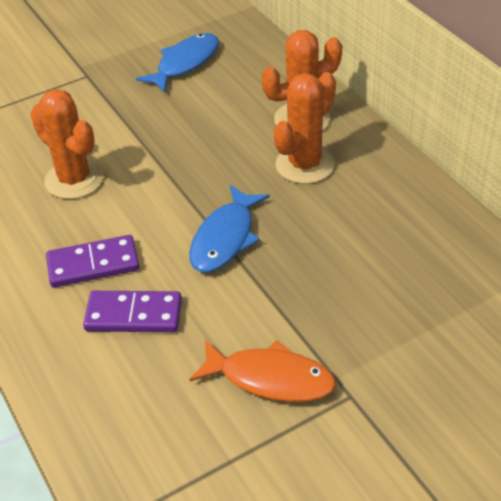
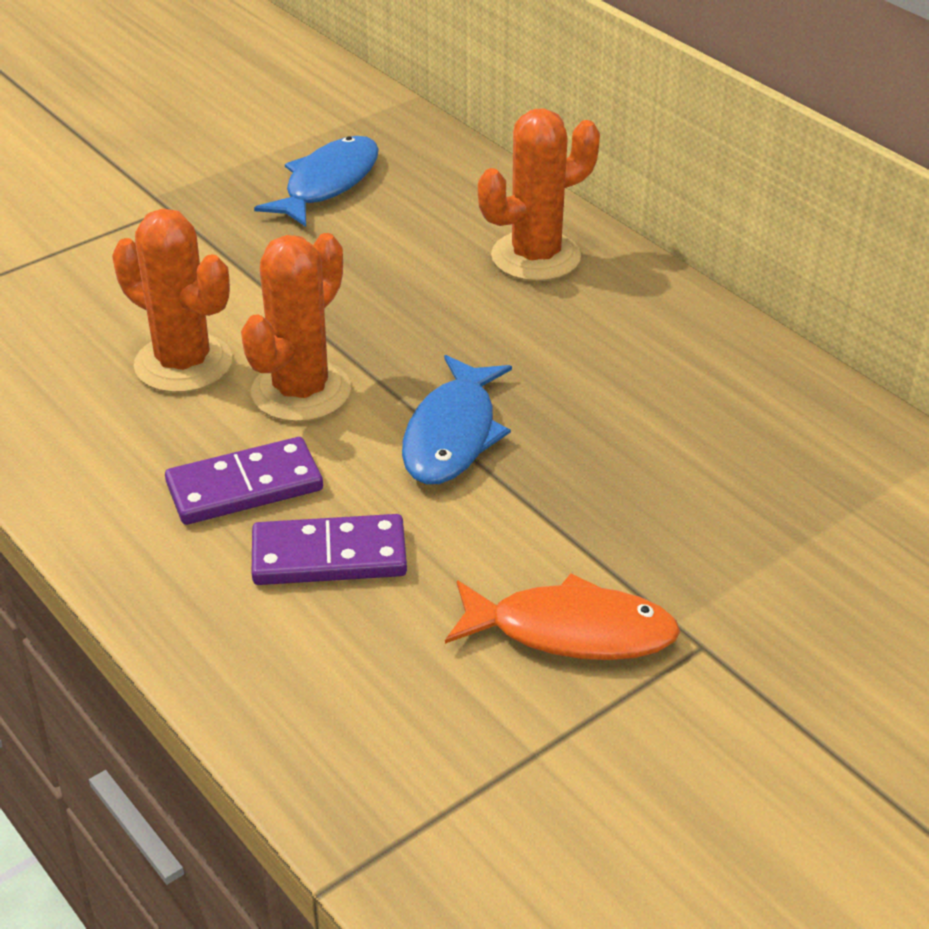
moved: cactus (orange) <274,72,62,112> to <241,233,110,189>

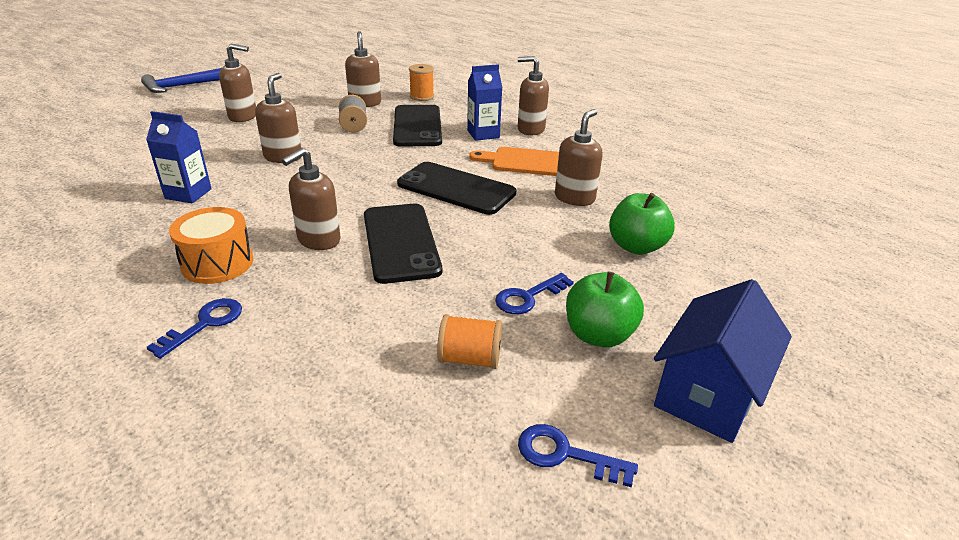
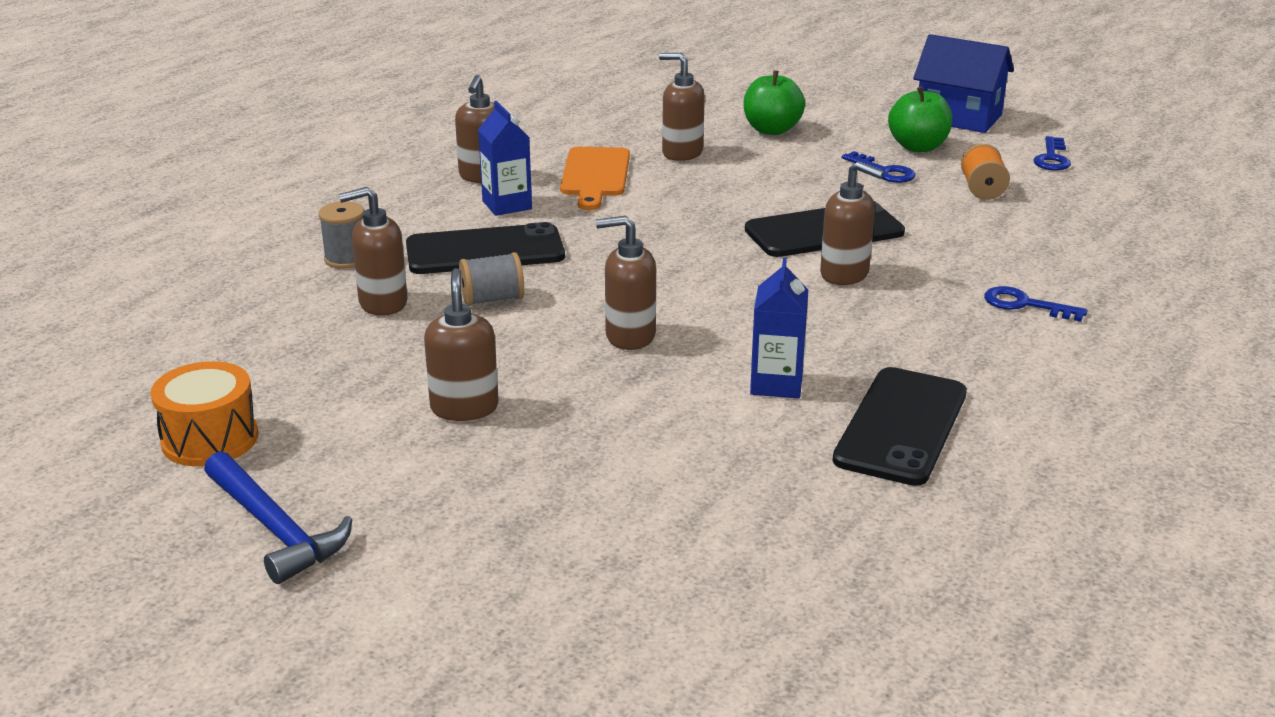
moved: tambour (orange) <169,207,84,77> to <150,361,108,105>; téléphone (noir) <397,162,119,53> to <833,367,134,119>
recoloured: bobine (orange) <409,64,25,37> to bobine (gris) <318,201,46,68>

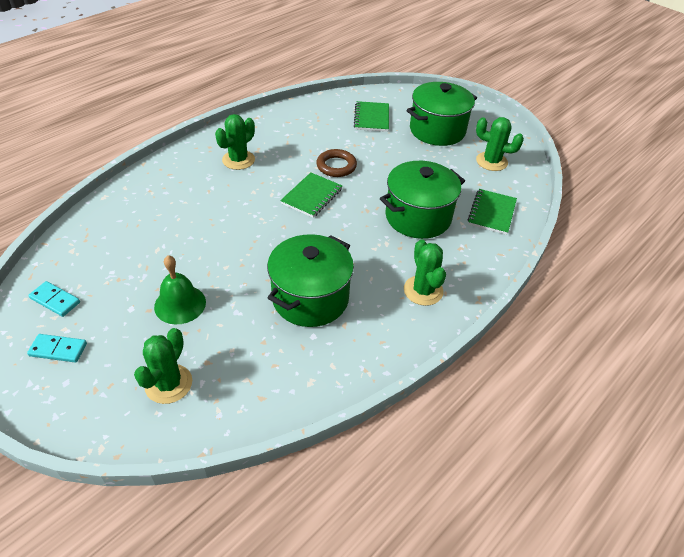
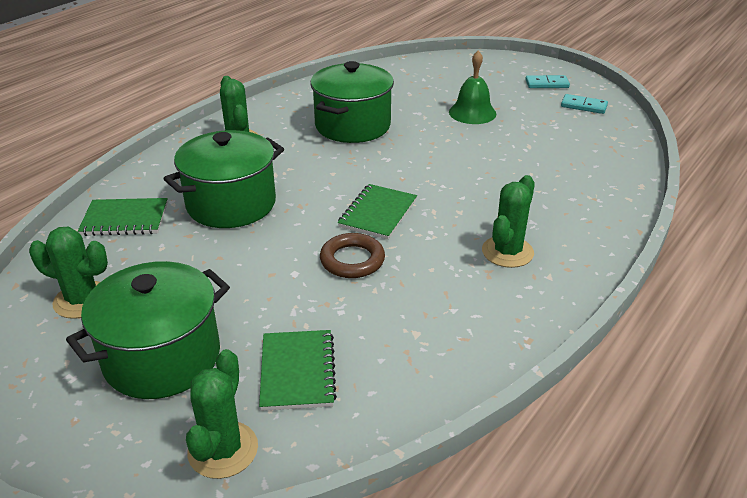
moved: cactus (vert) <134,328,58,76> to <186,349,72,130>
turned: carnet (vert) <467,189,50,46> = <78,198,90,38> 75 degrees clockwise

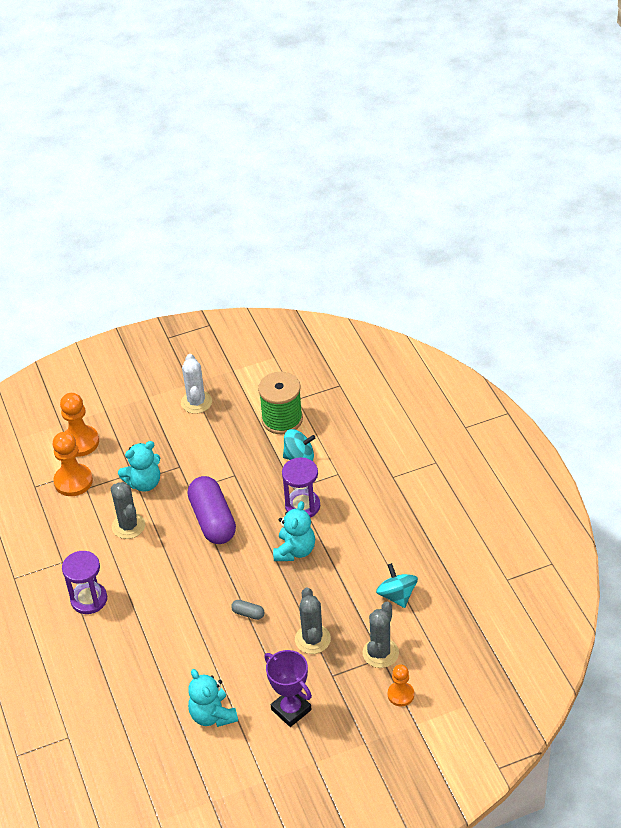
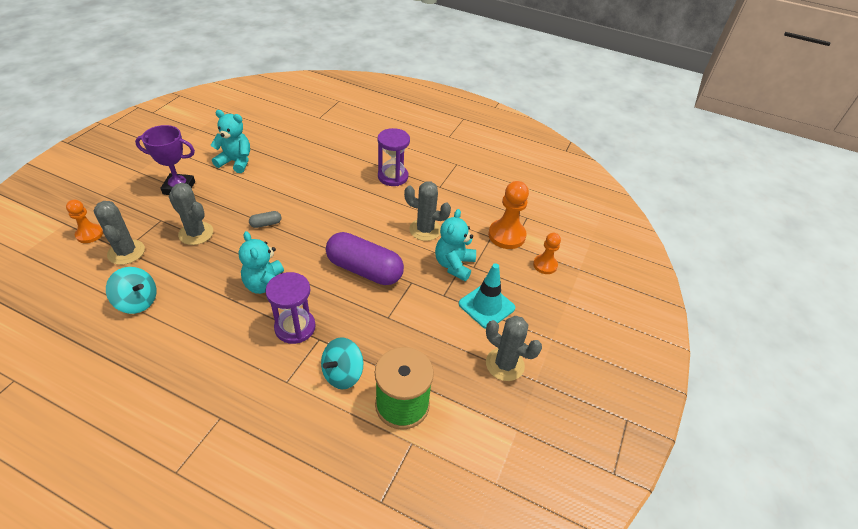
added: cône de chantier (turquoise) <459,263,56,66>
recoloured: cactus (blanc) <181,354,31,60> to cactus (gris) <486,316,56,65>
resized: pion (orange) <60,393,39,64> = <533,233,28,41> x0.61

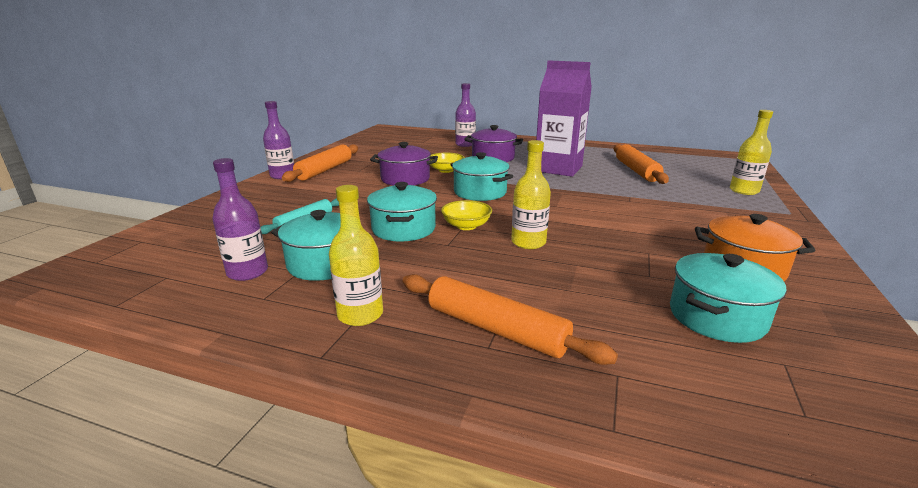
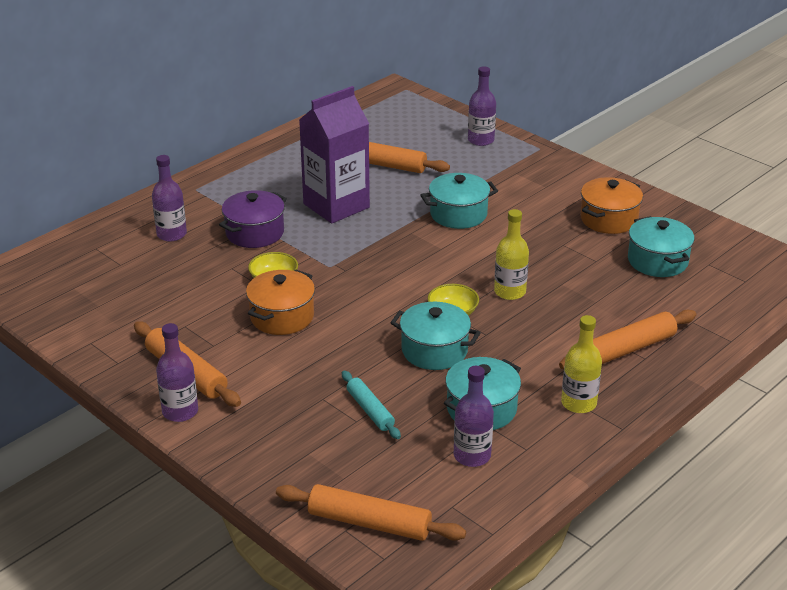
added: rouleau à pâtisserie (orange) <276,484,190,57>
moved: marmite (turquoise) <450,152,63,49> to <420,173,78,56>
recoloured: marmite (violet) <370,142,68,44> to marmite (orange) <246,270,69,65>; bouteille (jaune) <730,110,43,85> to bouteille (violet) <468,66,28,80>

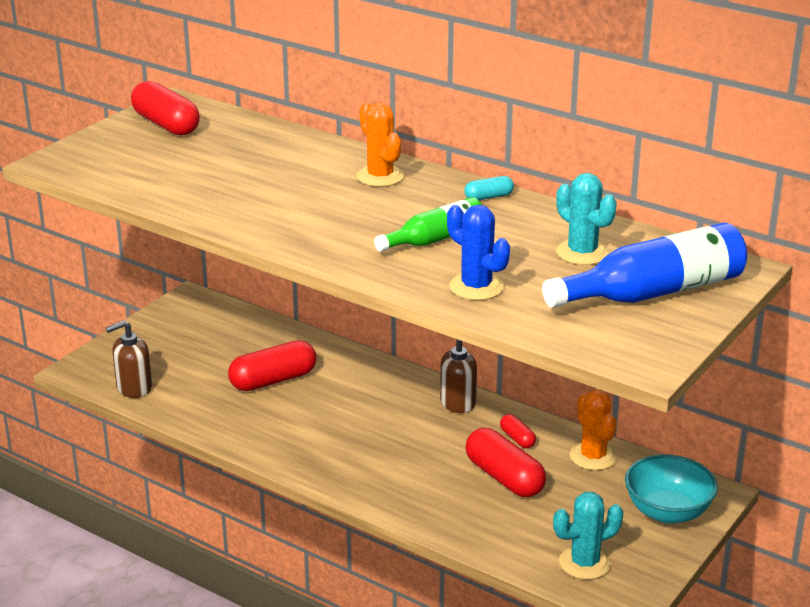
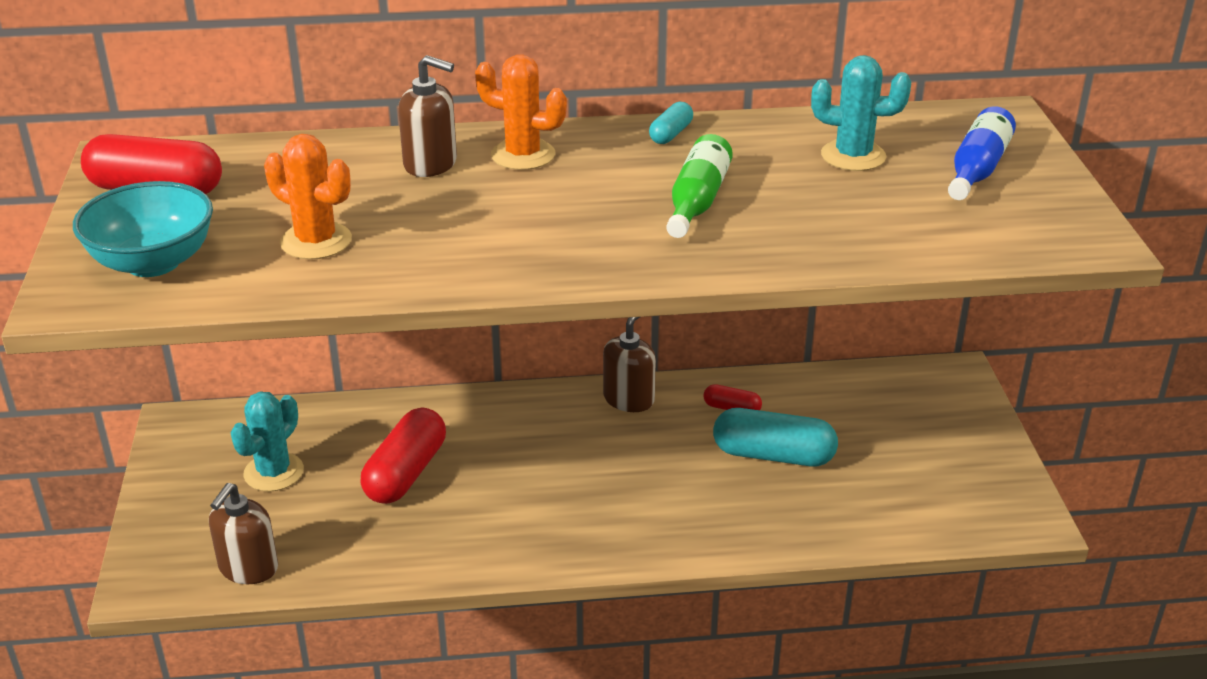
removed: cactus (bleu) <447,205,63,95>
added: distributeur de savon (marron) <398,55,59,122>
moved: cactus (turquoise) <553,492,70,88> to <230,391,74,101>; cactus (orange) <570,390,47,80> to <264,134,88,126>; bol (turquoise) <625,454,93,70> to <73,181,140,96>
recoloured: gélule (rouge) <465,428,81,69> to gélule (turquoise) <713,408,125,58>
resized: bouteille (bleu) <542,223,205,85> = <948,106,68,94> x0.60

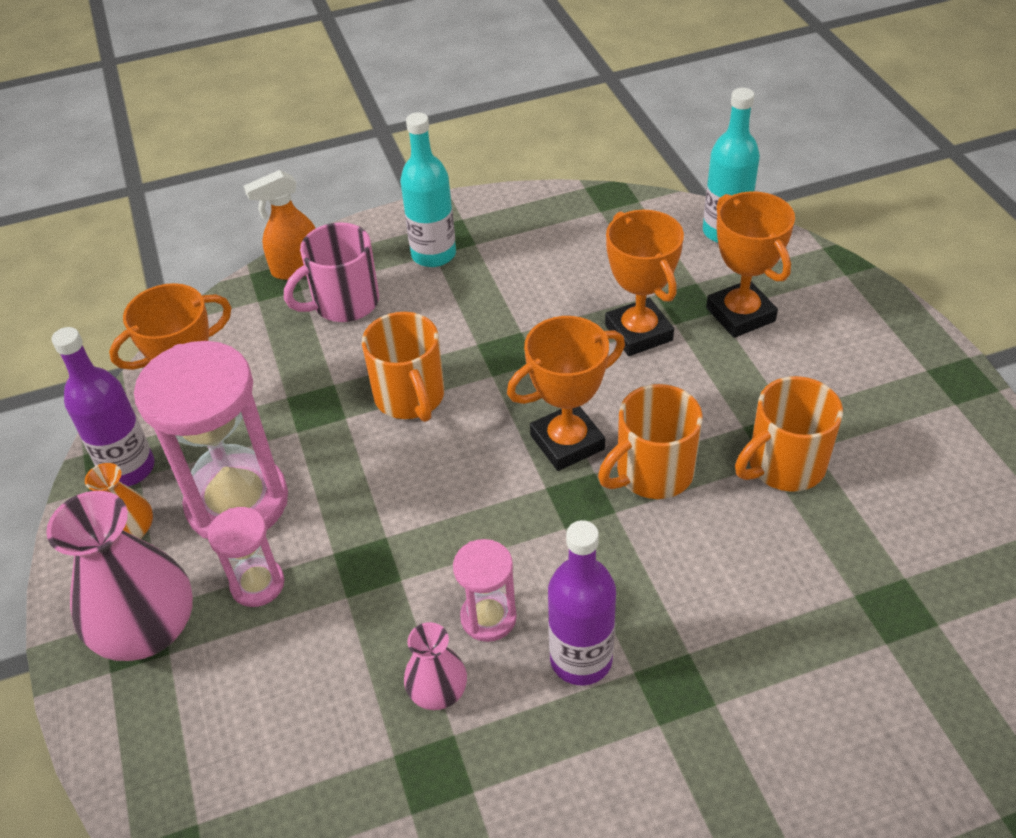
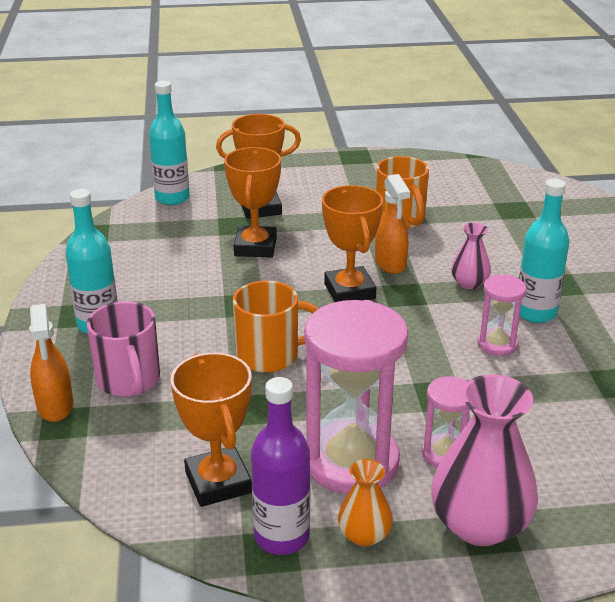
moved: vase (rose) <404,622,63,88> to <451,223,40,66>
replaced: tasse (orange) <598,384,105,115> to vaporisateur (orange) <375,174,35,100>
recoloured: bouteille (violet) <548,520,68,165> to bouteille (turquoise) <519,179,50,144>
turned: trophée (orange) <605,210,79,146> = <224,147,57,111> 75 degrees counterclockwise

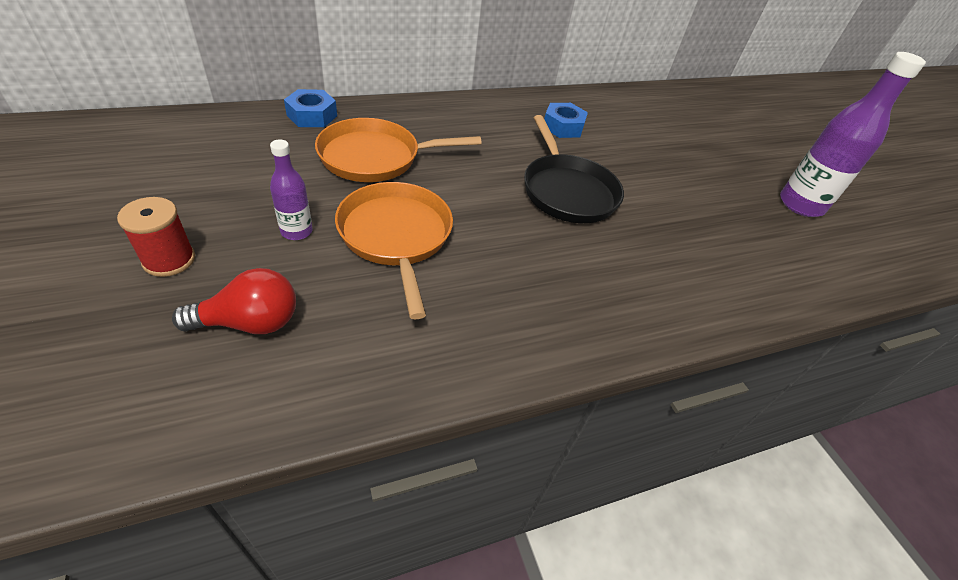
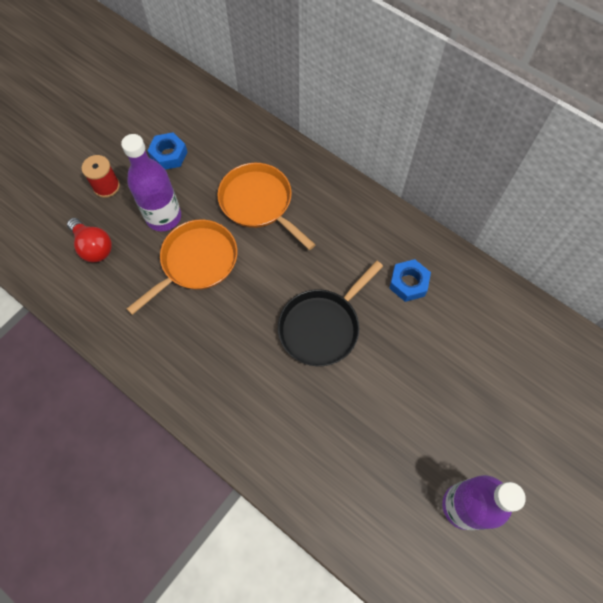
moved: écrou (bleu) <284,89,53,38> to <147,132,40,38>
resized: bouteille (violet) <270,140,42,100> = <121,134,60,97> x1.88

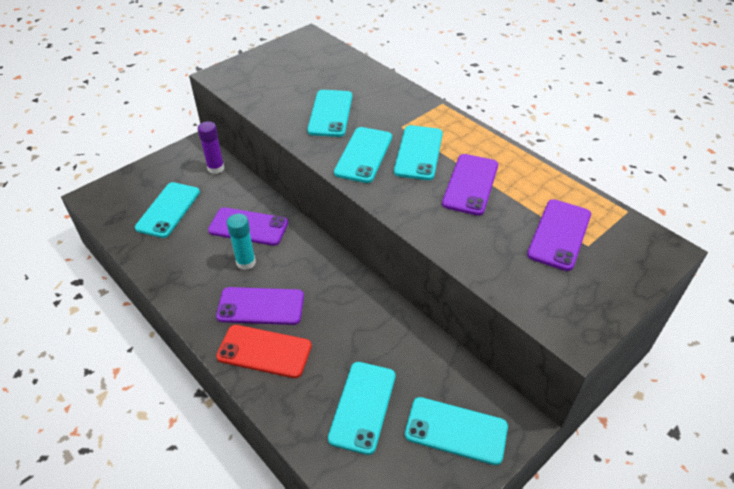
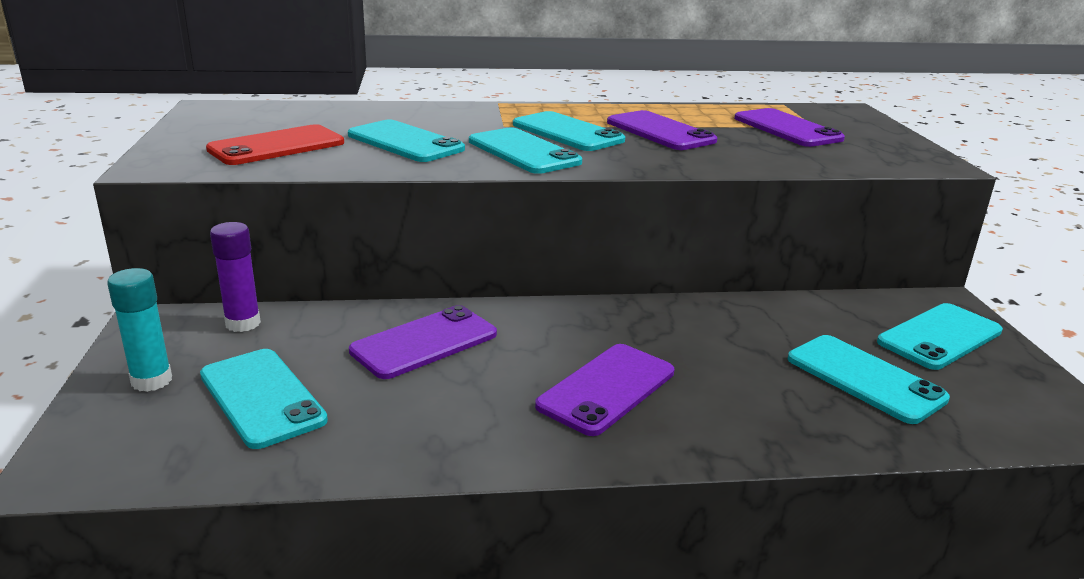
moved: téléphone (rouge) <216,325,96,53> to <206,124,138,41>; bâton de colle (turquoise) <227,214,29,56> to <107,268,65,124>

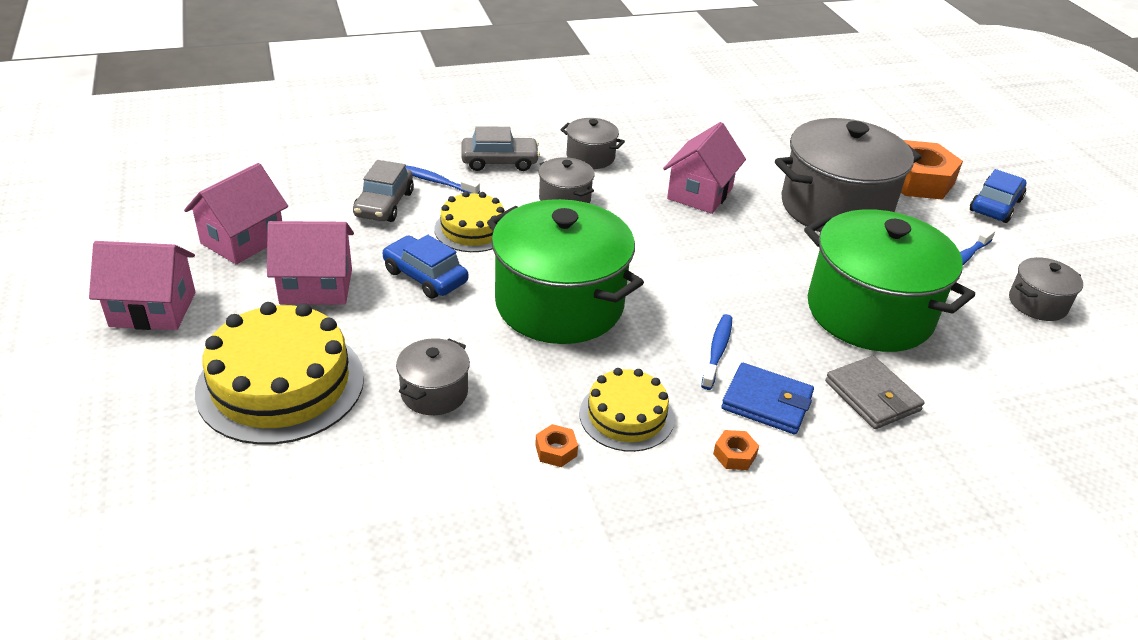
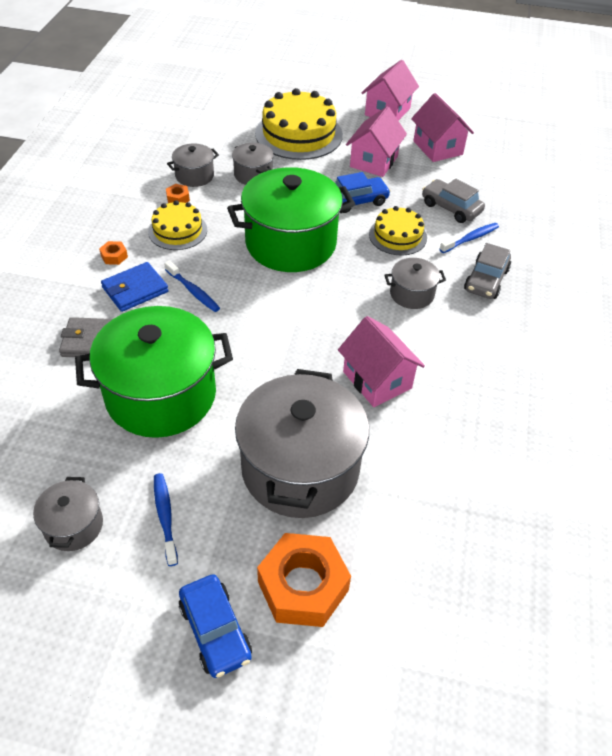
moved: marmite (gris) <560,118,65,51> to <167,144,52,43>

